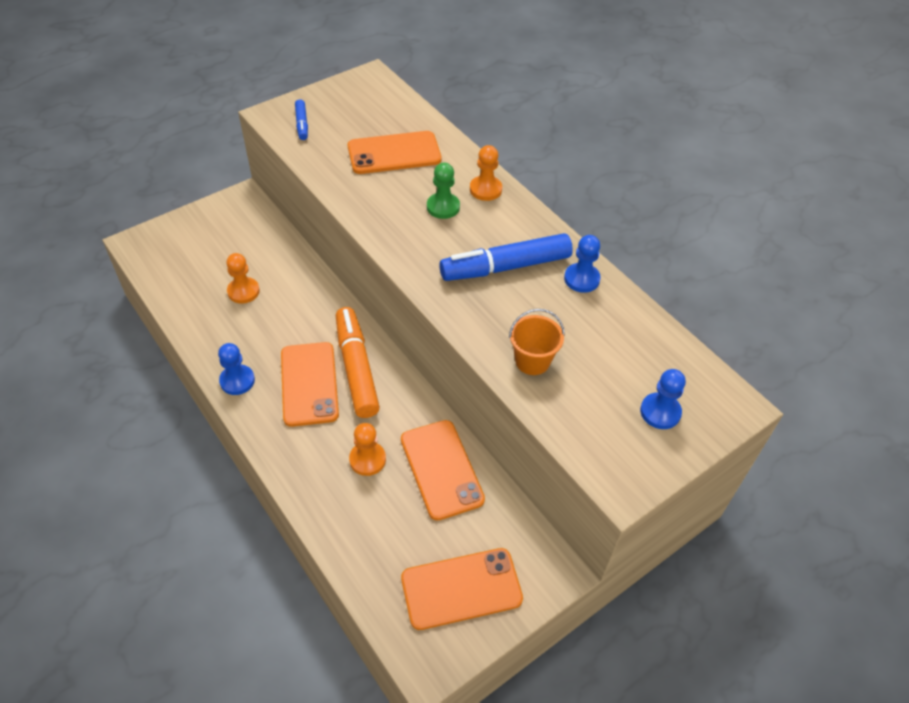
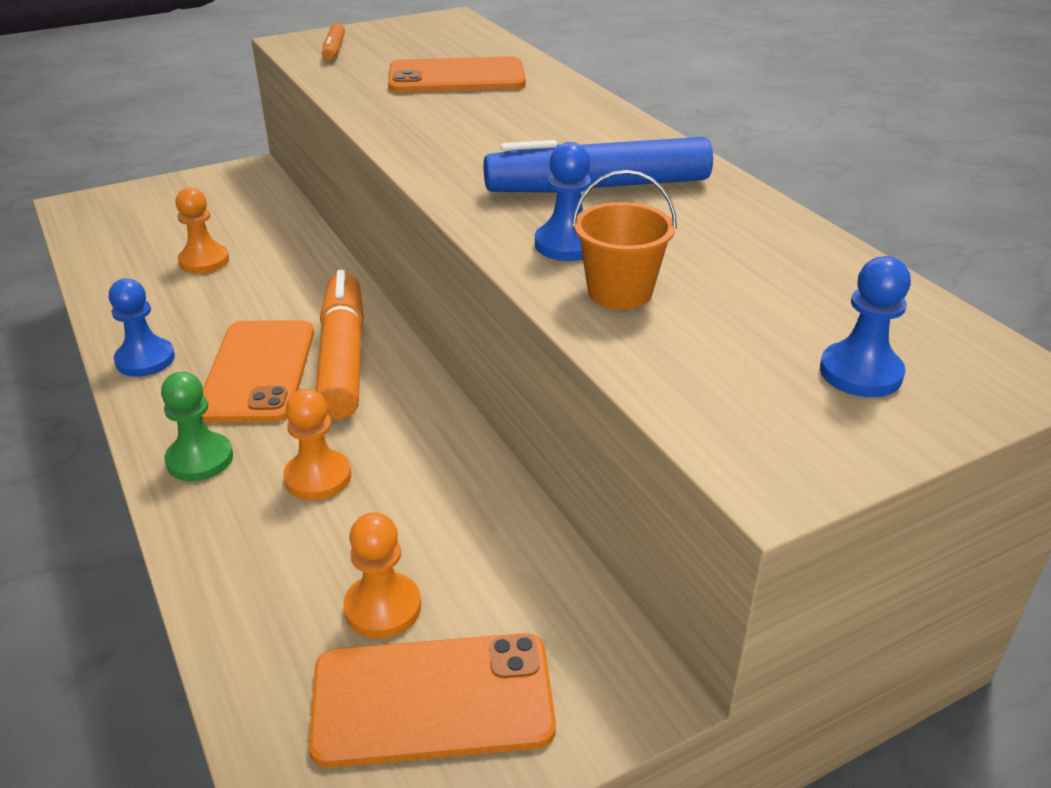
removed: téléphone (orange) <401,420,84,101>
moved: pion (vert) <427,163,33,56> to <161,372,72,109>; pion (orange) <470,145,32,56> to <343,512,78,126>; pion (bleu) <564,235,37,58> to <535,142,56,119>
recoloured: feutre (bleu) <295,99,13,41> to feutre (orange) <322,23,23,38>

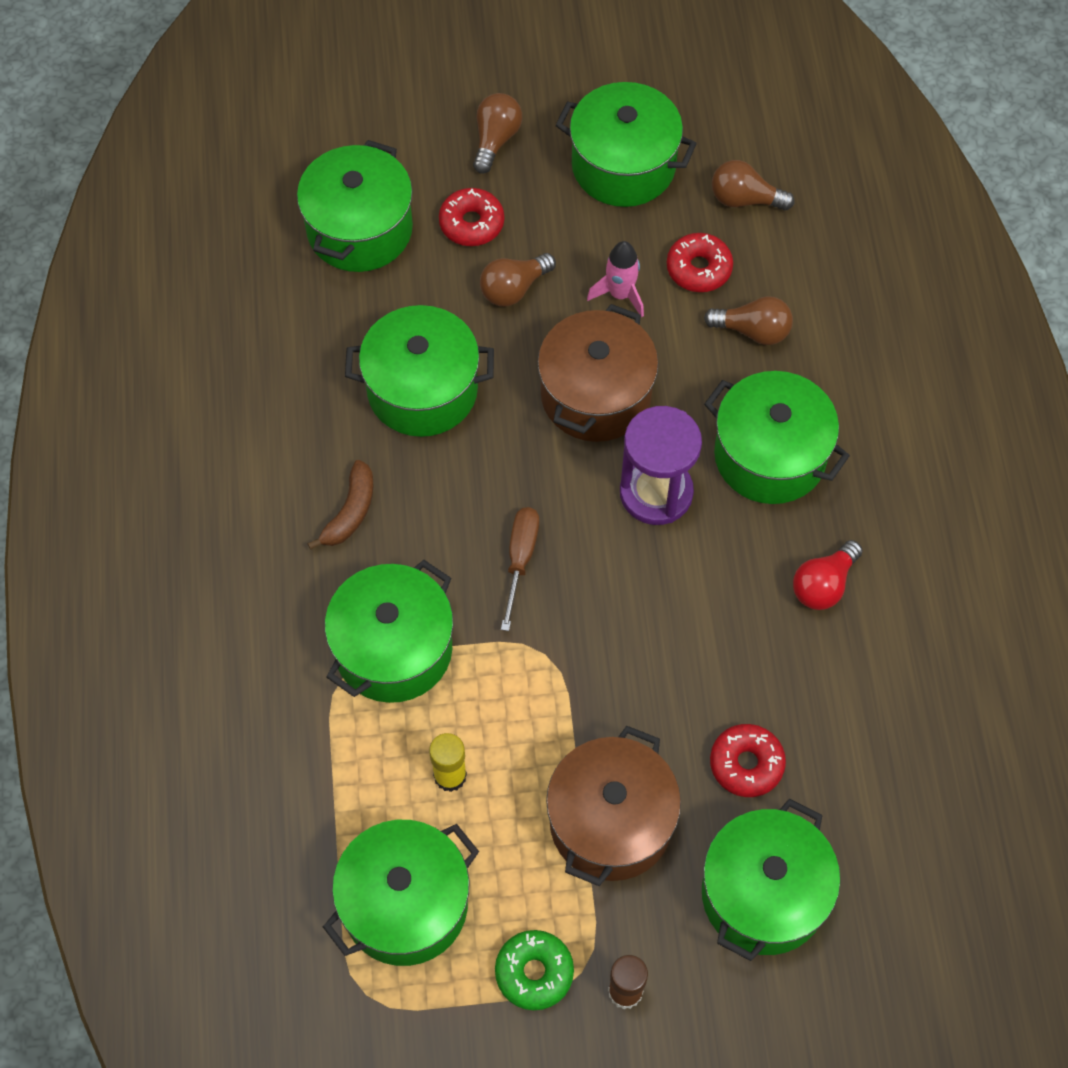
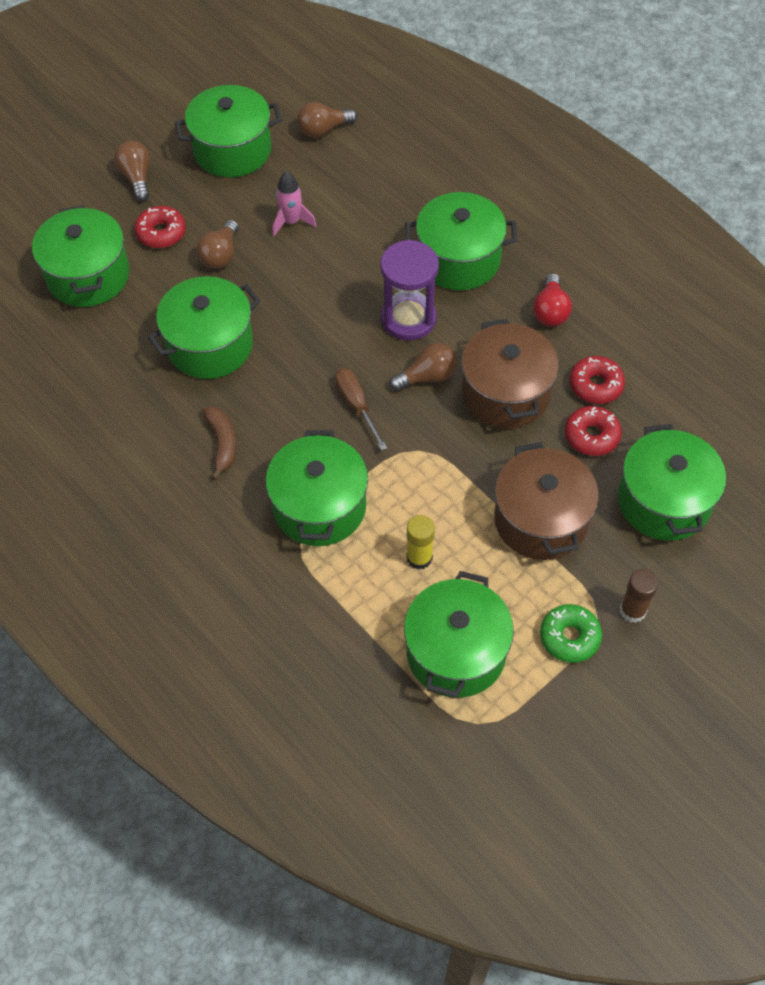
moved: marmite (marron) <538,304,121,138> to <461,319,98,110>; beignet (rouge) <667,233,66,59> to <570,356,55,48>; ampoule (marron) <704,296,89,49> to <390,343,67,48>

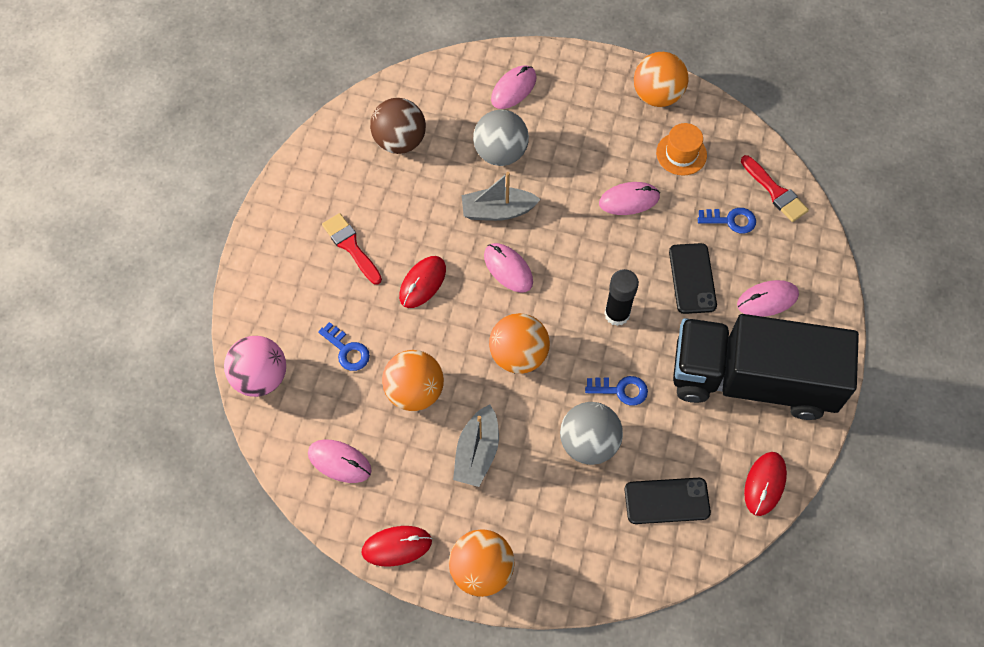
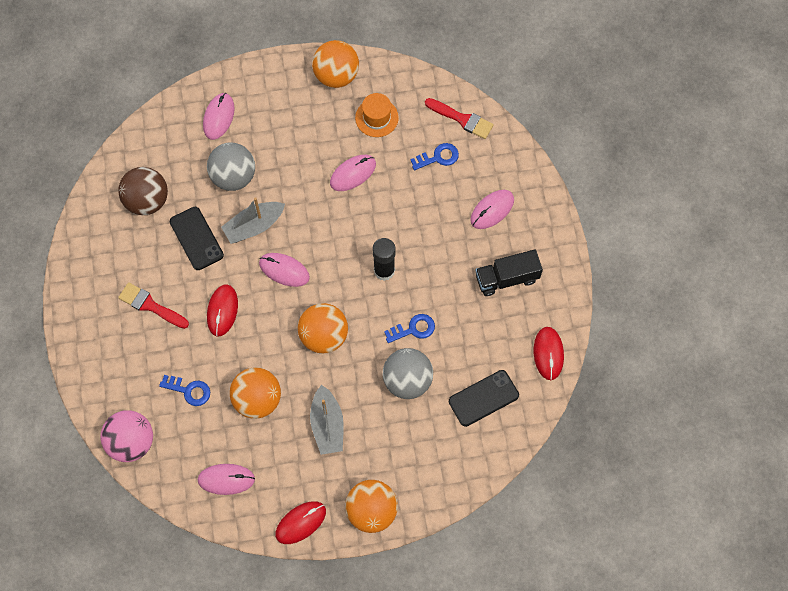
moved: téléphone (noir) <669,243,48,71> to <170,207,54,63>
resized: camion (noir) <673,314,186,106> = <476,249,67,47> x0.46

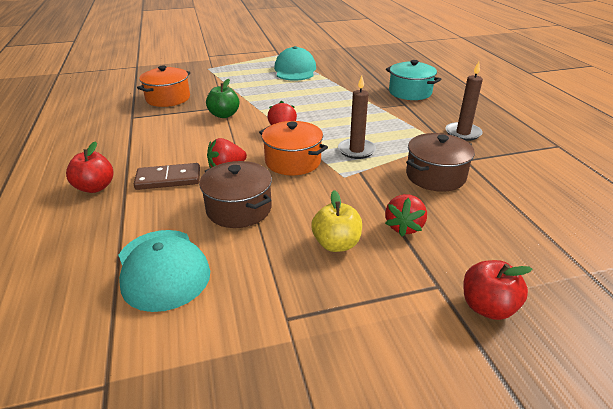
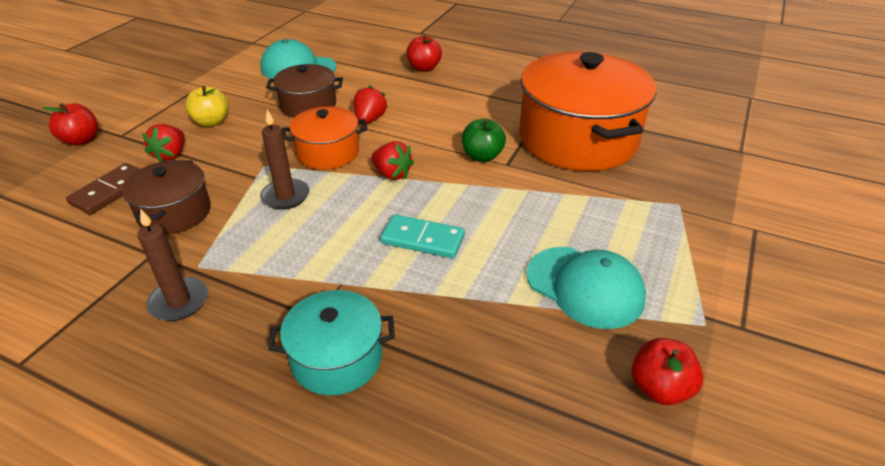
added: domino (turquoise) <380,214,85,44>; pomme (rouge) <631,338,73,67>
moved: domino (marron) <134,163,66,27> to <66,163,74,52>
turned: fraise (rouge) <385,194,42,42> = <142,124,43,38> 135 degrees counterclockwise
resized: marmite (orange) <137,66,53,41> = <519,52,137,119> x1.95

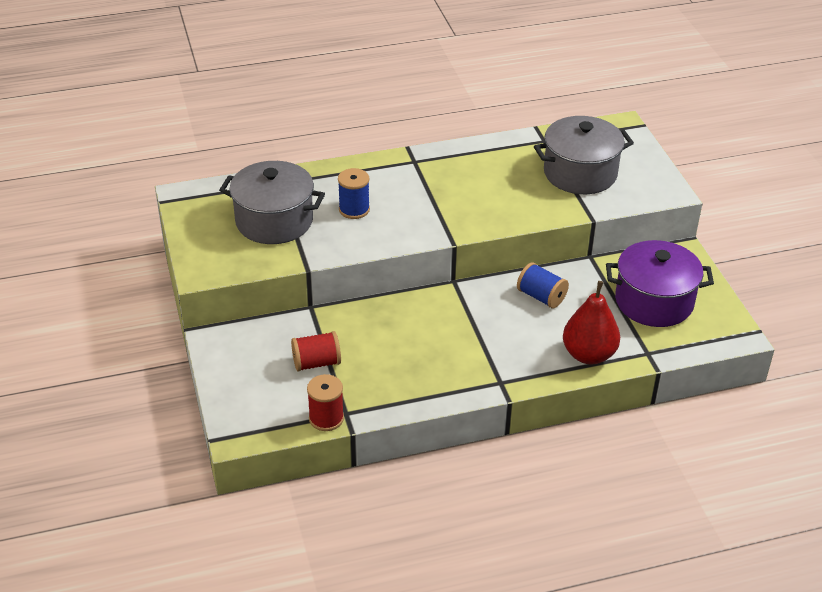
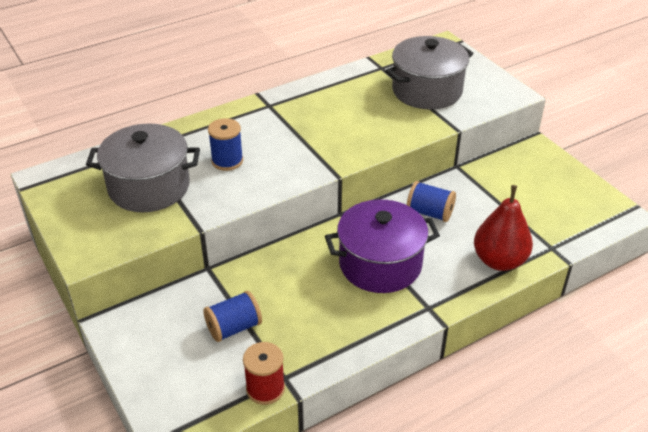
moved: marmite (violet) <606,240,108,87> to <325,199,115,94>
recoloured: bobine (rouge) <291,331,50,40> to bobine (bleu) <204,291,58,51>

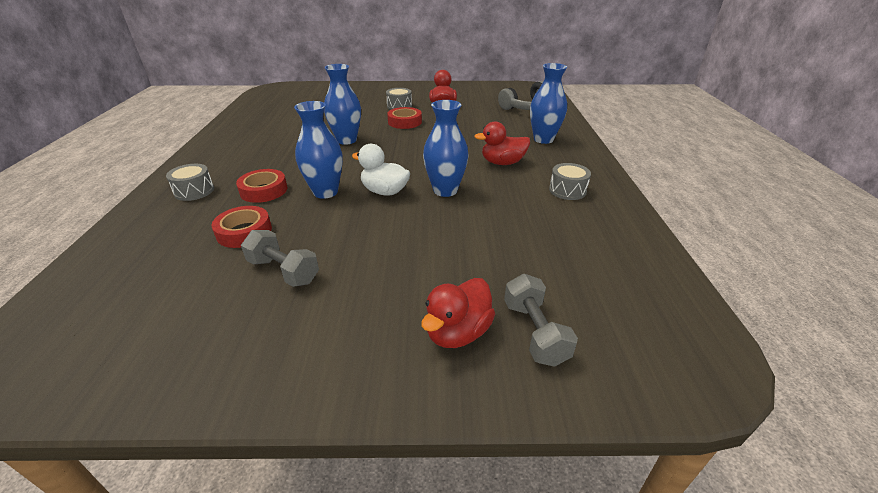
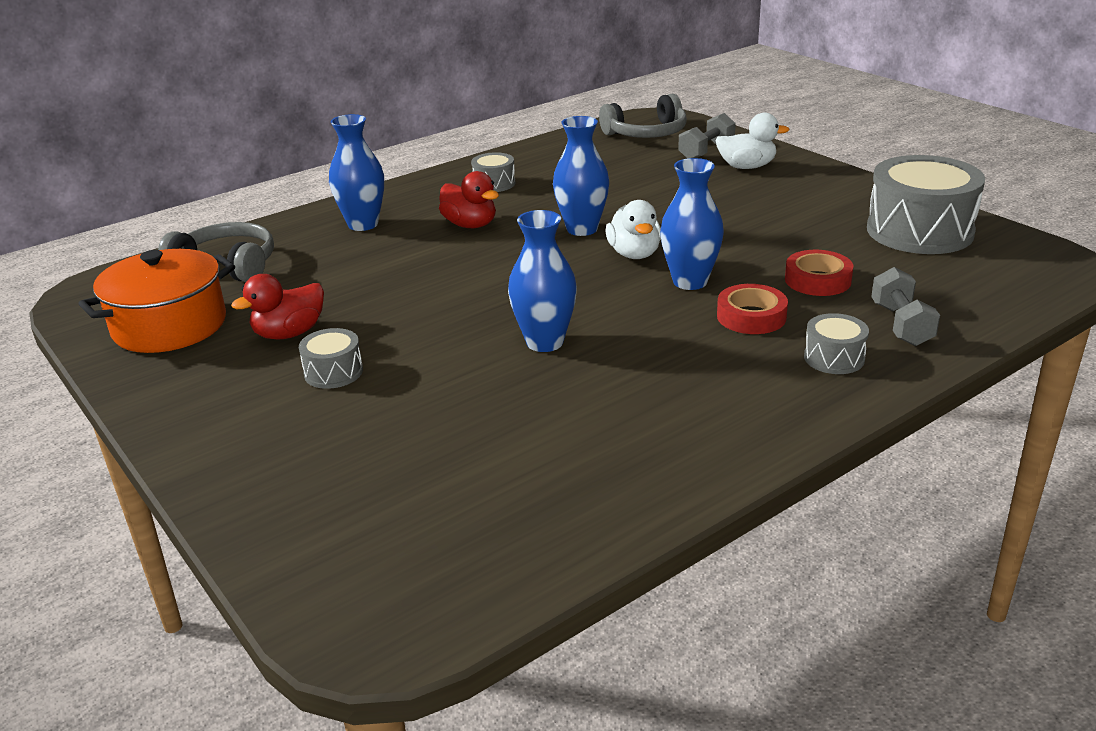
removed: ruban adhésif (rouge) <387,107,35,22>
added: marmite (orange) <79,249,156,104>; casque audio (gris) <599,93,88,45>; tambour (gris) <867,155,118,99>
moved: haltère (gris) <241,230,78,57> to <871,267,69,79>
recoloured: canard (rouge) <421,278,74,70> to canard (blanc) <716,113,73,56>

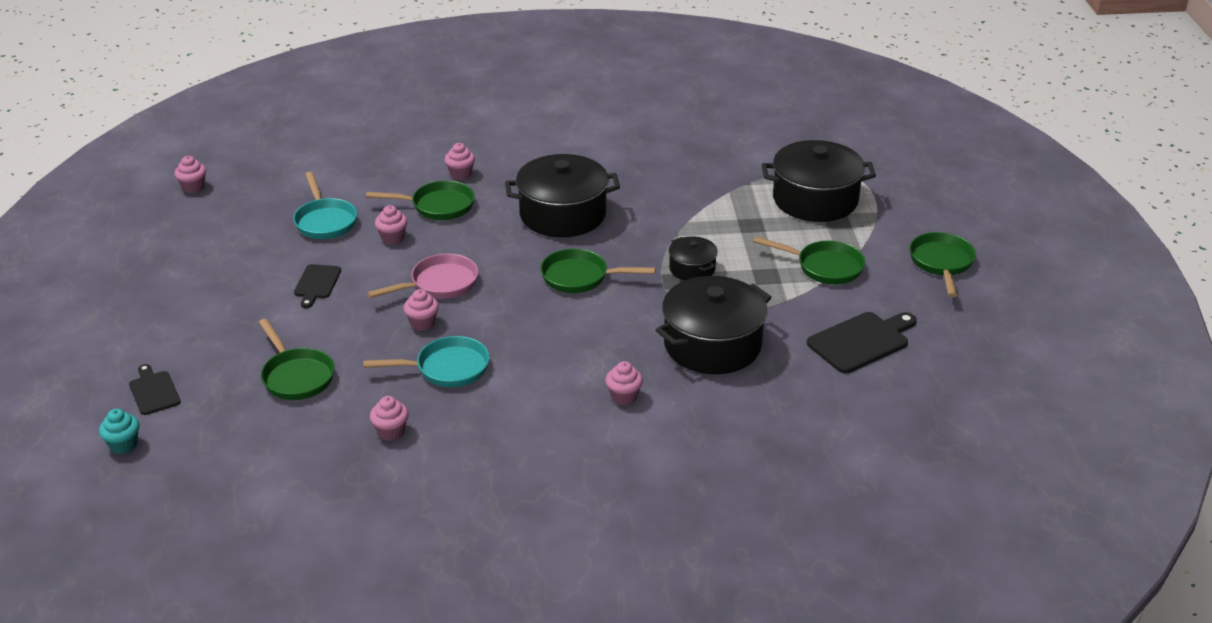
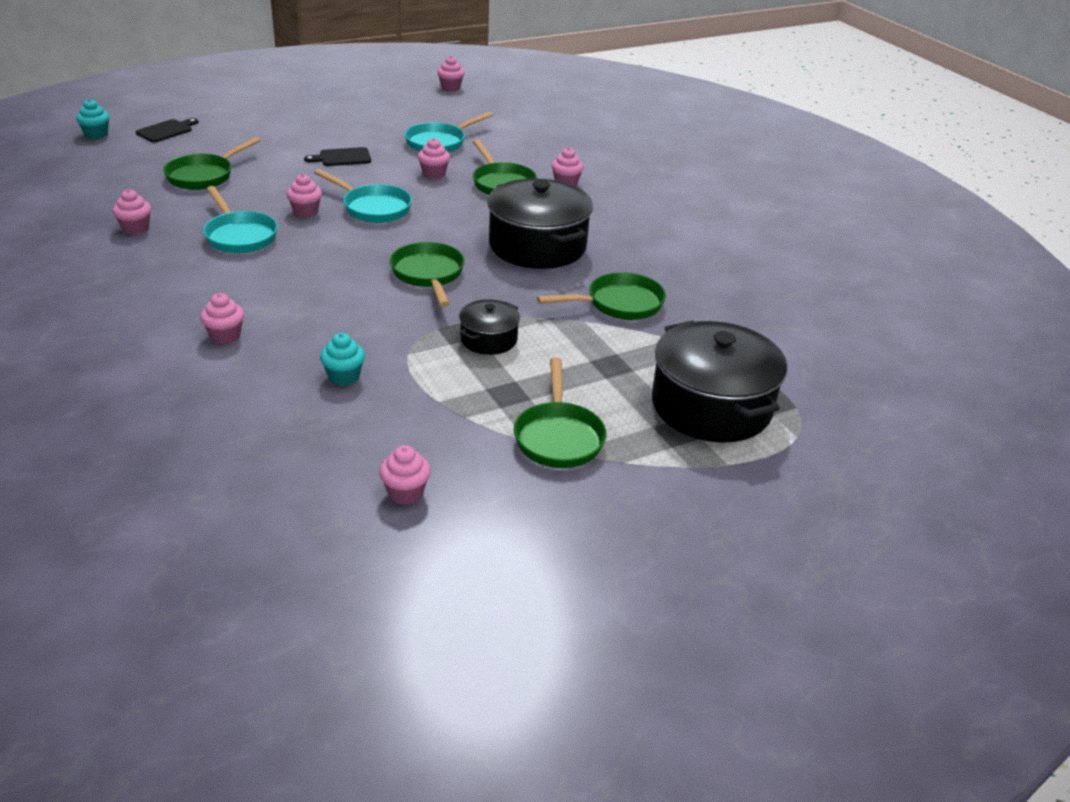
moved: poêle (vert) <909,232,67,65> to <537,272,129,48>
replaced: marmite (noir) <656,276,116,98> to muffin (turquoise) <320,333,45,53>; planche à découper (noir) <807,312,110,61> to muffin (rose) <379,445,52,60>
recoloured: poêle (rose) <367,254,112,44> to poêle (turquoise) <314,169,98,54>

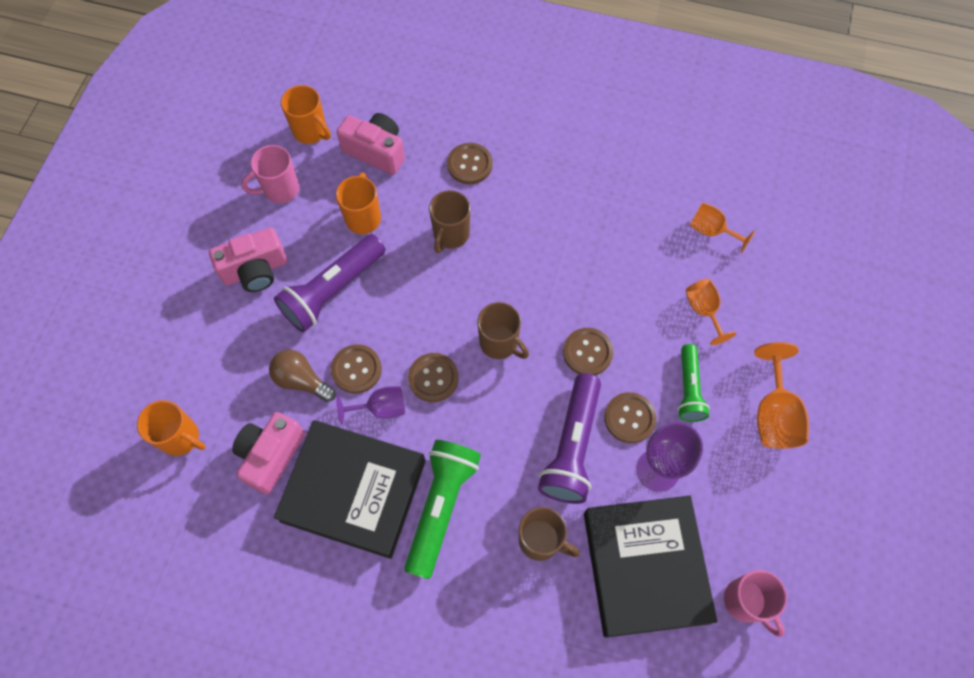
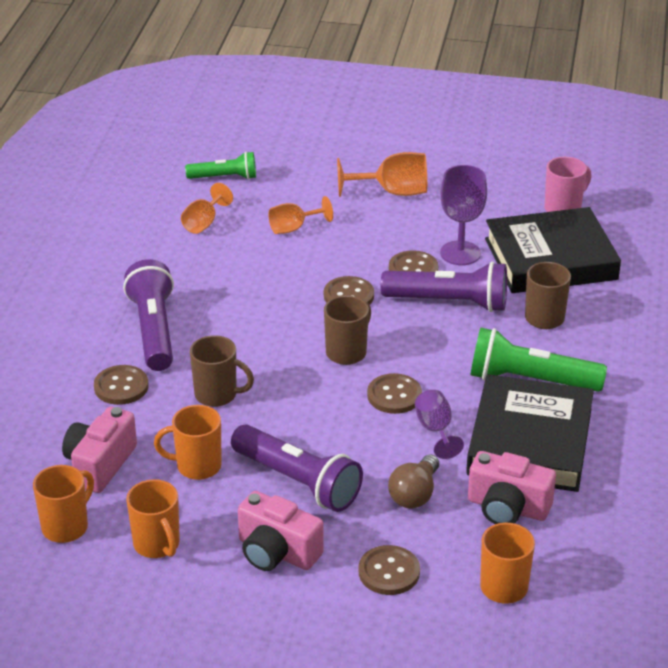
added: lampe de poche (violet) <123,259,51,112>
moved: bouton (marron) <331,344,51,50> to <359,545,61,50>; lampe de poche (vert) <677,344,33,78> to <185,152,71,28>
recoloured: tasse (rose) <241,145,58,58> to tasse (orange) <126,479,54,79>
turned: appareil photo (rose) <209,227,78,65> = <238,491,86,80> 150 degrees clockwise

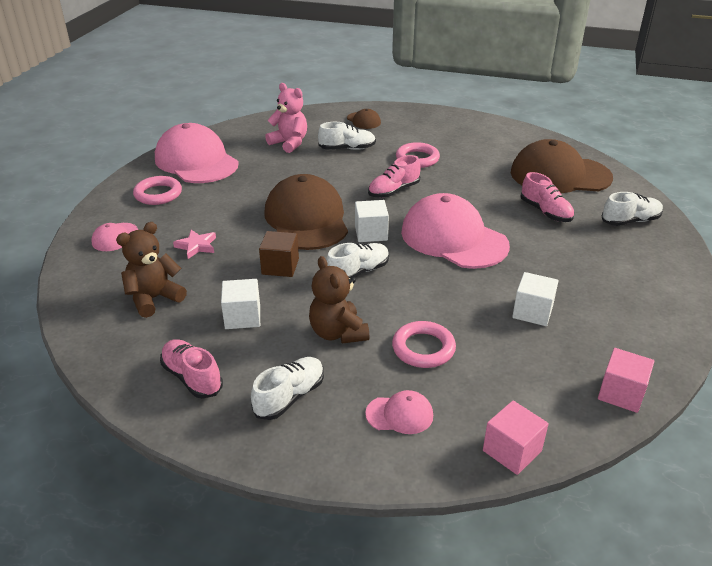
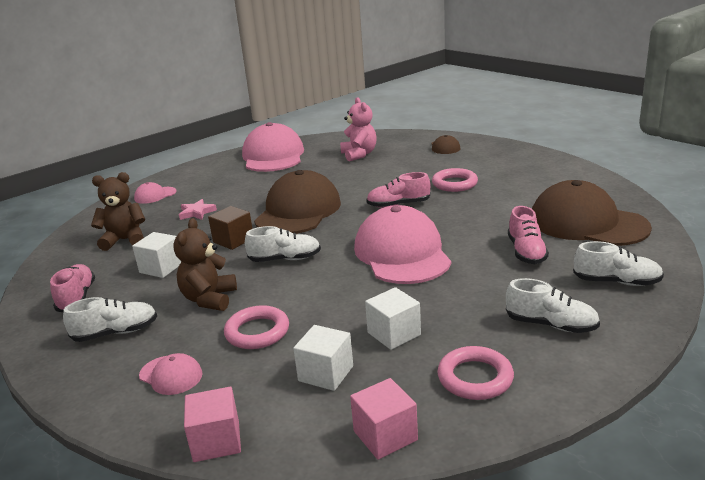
moved: anneau (rose) <133,176,49,29> to <437,346,77,54>; chaussure (blanc) <318,122,58,28> to <506,278,94,55>; cube (blanc) <355,200,34,42> to <293,325,60,66>

